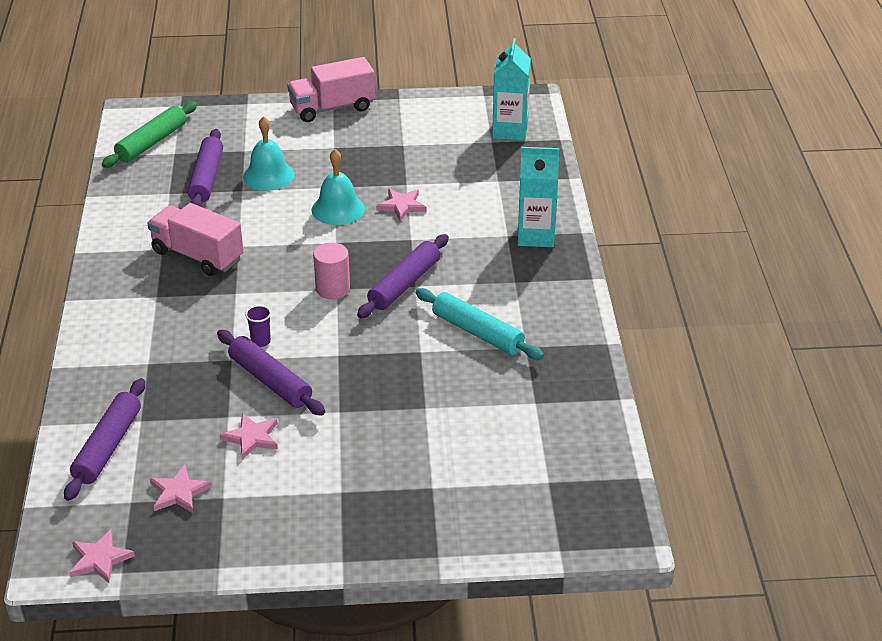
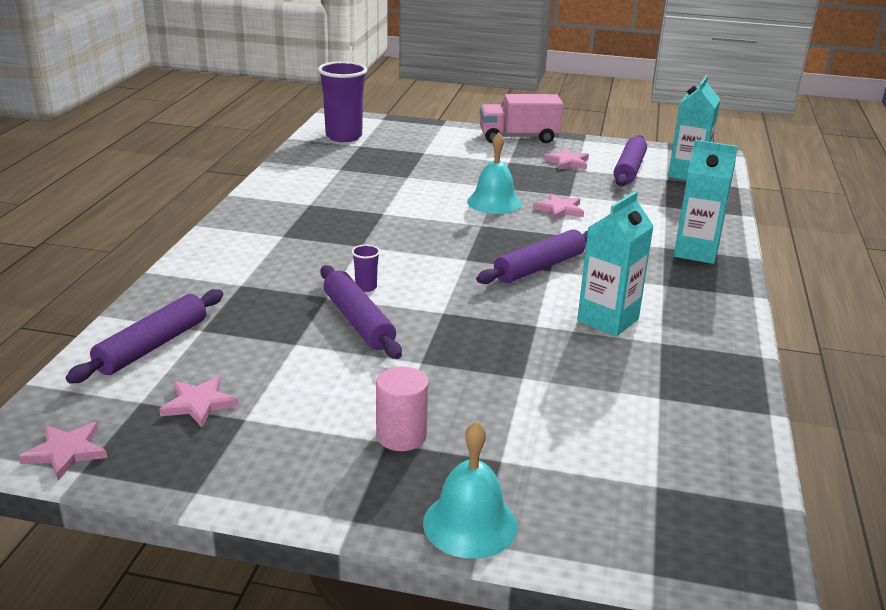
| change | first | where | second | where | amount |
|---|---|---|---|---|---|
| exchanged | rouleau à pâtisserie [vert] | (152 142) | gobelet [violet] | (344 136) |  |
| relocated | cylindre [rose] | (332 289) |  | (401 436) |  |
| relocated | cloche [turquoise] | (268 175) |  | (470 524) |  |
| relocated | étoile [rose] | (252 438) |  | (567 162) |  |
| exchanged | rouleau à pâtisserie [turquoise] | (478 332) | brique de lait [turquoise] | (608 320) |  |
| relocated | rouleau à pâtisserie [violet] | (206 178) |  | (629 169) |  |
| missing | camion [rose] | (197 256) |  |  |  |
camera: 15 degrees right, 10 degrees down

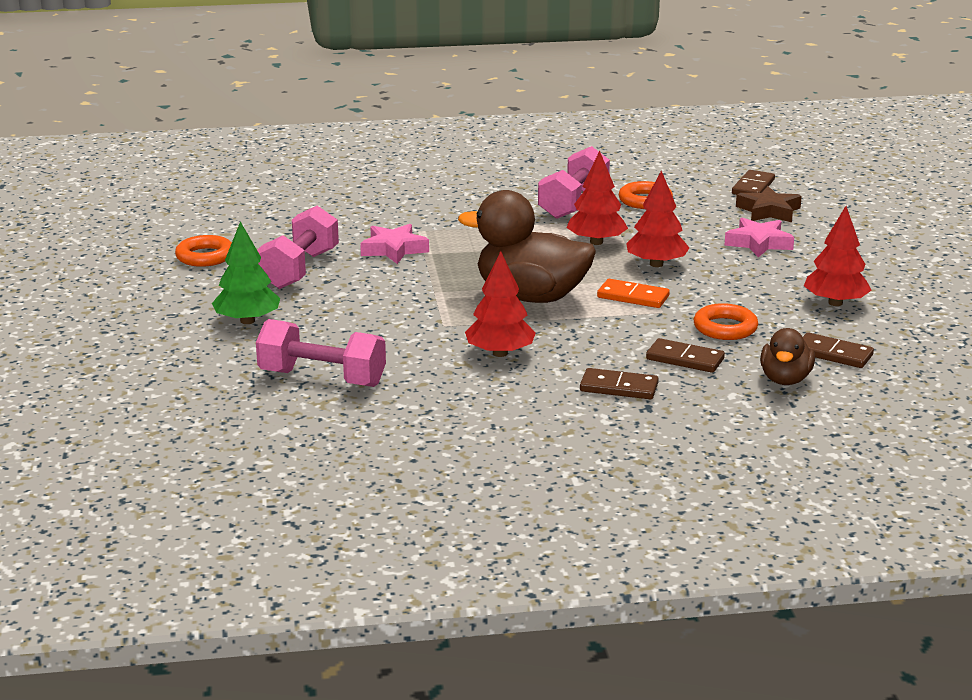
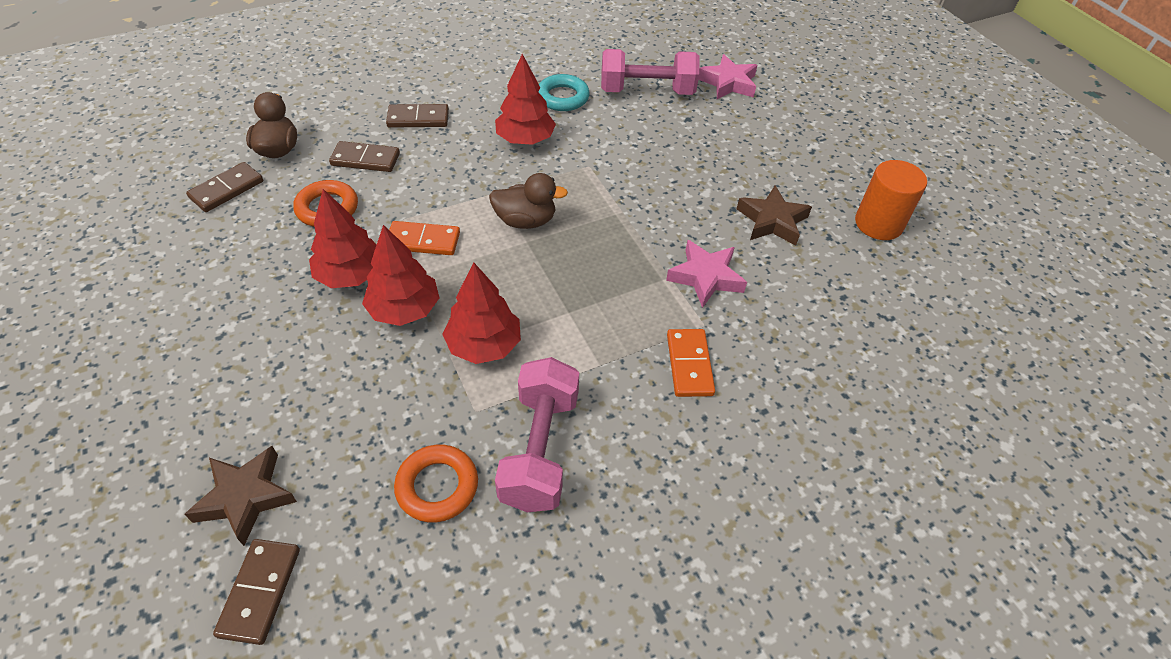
| change | first | where | second | where | amount |
|---|---|---|---|---|---|
| spun | domino [marron] | (833 354) |  | (226 189) | 60 degrees counterclockwise |
| relocated | arbre [rouge] | (835 303) |  | (350 275) |  |
| size | canard [marron] | (531 297) |  | (525 221) | x0.53 |
| appeared |  |  | anneau [turquoise] | (562 97) |  |
| appeared |  |  | domino [orange] | (689 364) |  |
| relocated | étoile [rose] | (759 243) |  | (728 83) |  |
| exchanged | haltère [rose] | (299 269) | étoile [marron] | (772 221) |  |
| exchanged | anneau [orange] | (205 256) | cylindre [orange] | (878 224) |  |
| missing | arbre [vert] | (247 321) |  |  |  |
camera: 160 degrees right, 25 degrees up

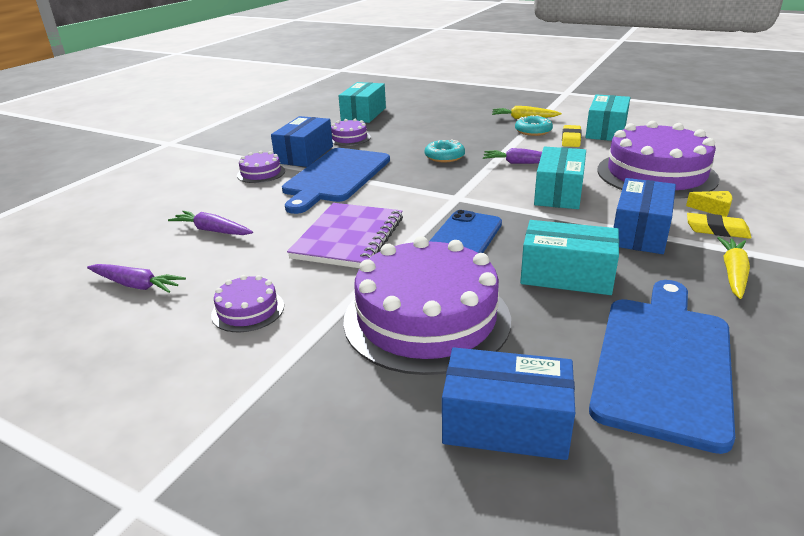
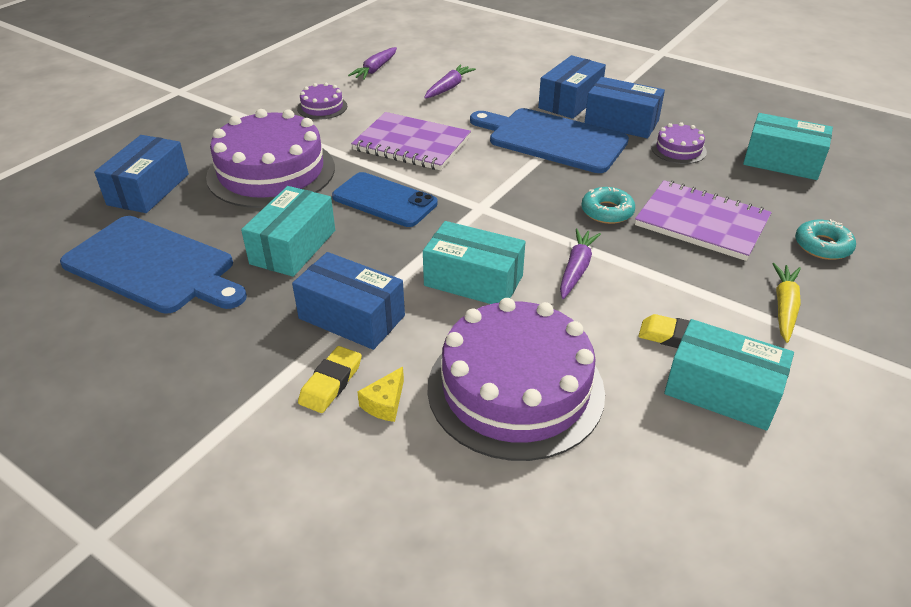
| change | first | where | second | where | amount |
|---|---|---|---|---|---|
| exchanged | gâteau [violet] | (261 173) | boîte [bleu] | (570 101) |  |
| appeared |  |  | carnet [violet] | (701 223) |  |
| relocated | beignet [turquoise] | (533 131) |  | (822 246) |  |
| missing | carotte [jaune] | (733 273) |  |  |  |
camera: 95 degrees right, 10 degrees up

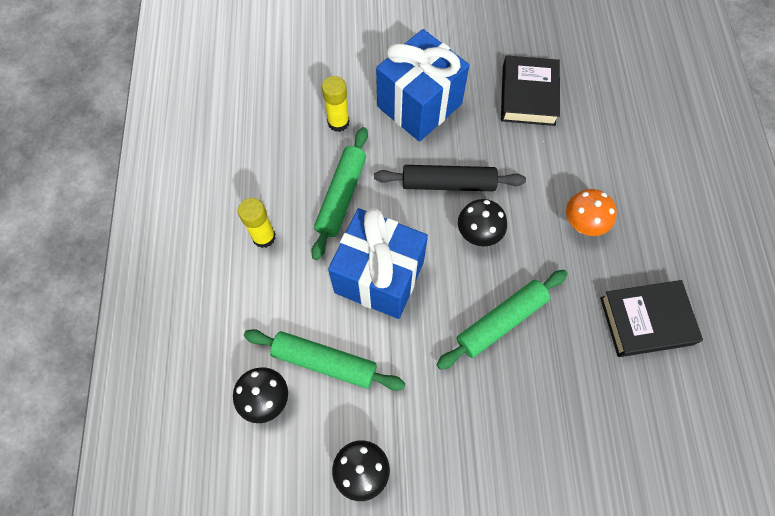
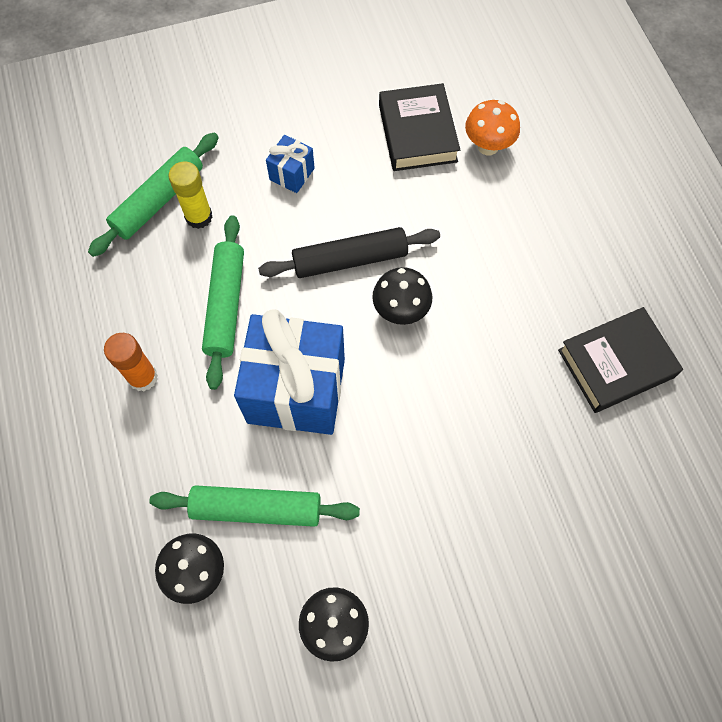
| change | first | where | second | where | amount |
|---|---|---|---|---|---|
| relocated | rouleau à pâtisserie [vert] | (501 321) |  | (158 200) |  |
| colour | bâton de colle [jaune] | (264 237) | bâton de colle [orange] | (143 377) |  |
| size | cadeau [bleu] | (419 105) |  | (292 174) | x0.45 |
| relocated | champignon [orange] | (582 224) |  | (488 146) |  |
camera: 15 degrees left, 0 degrees up

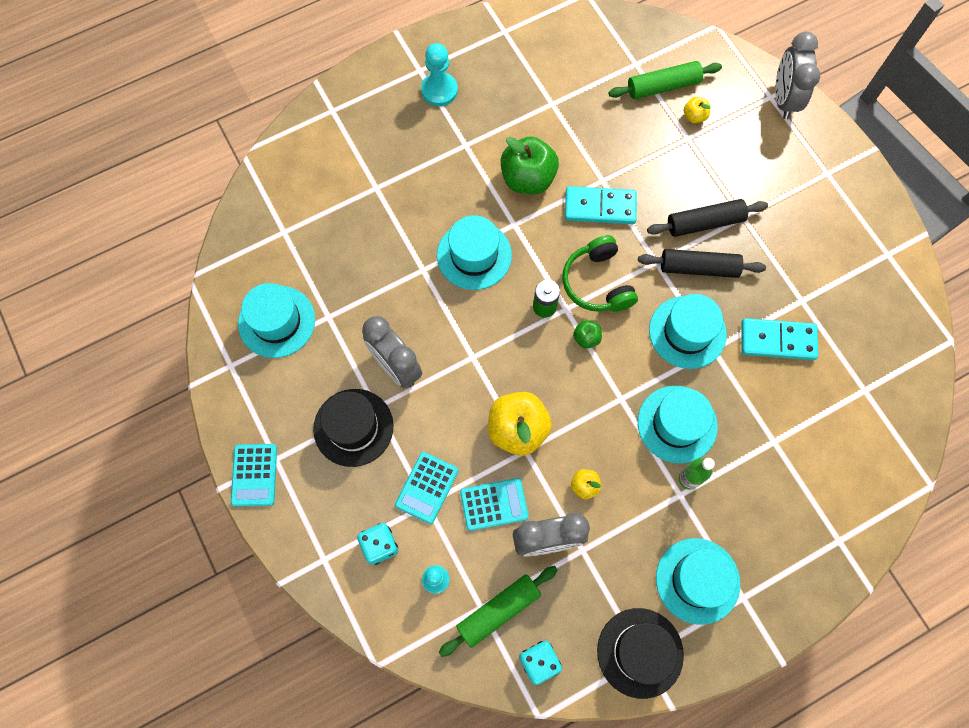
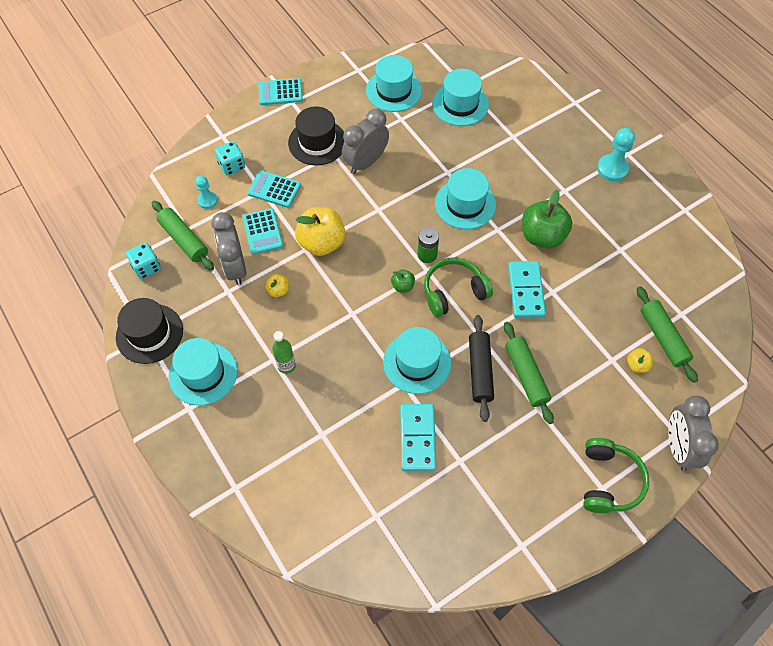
| change | first | where | second | where | amount |
|---|---|---|---|---|---|
| relocated | chapeau [turquoise] | (677 424) |  | (460 104) |  |
| colour | rouleau à pâtisserie [noir] | (704 222) | rouleau à pâtisserie [vert] | (526 375) |  |
| appeared |  |  | casque audio [vert] | (608 481) |  |
| spun | réveil [gris] | (784 99) |  | (678 447) | 90 degrees counterclockwise |
camera: 85 degrees right, 10 degrees down

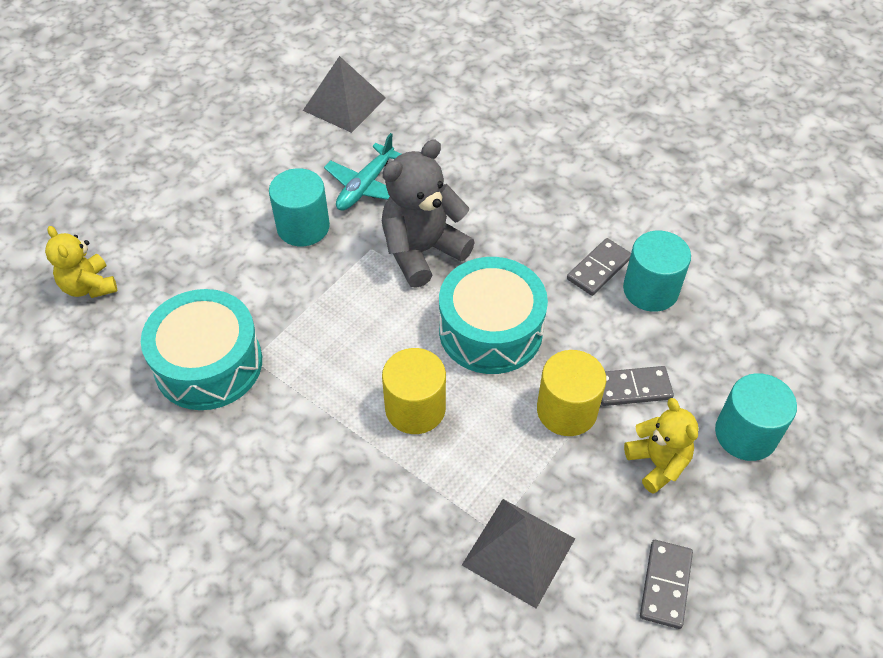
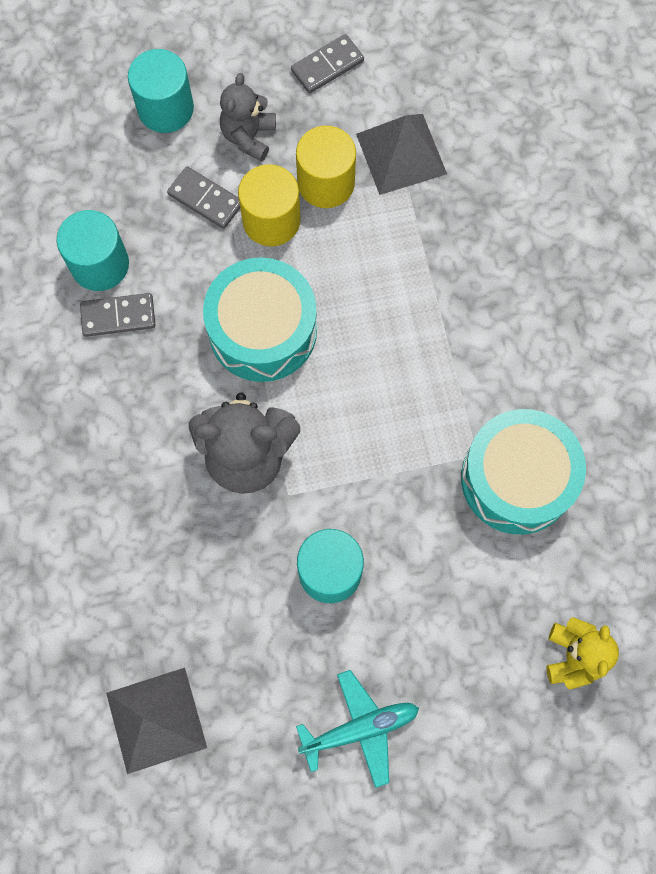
| change | first | where | second | where | amount |
|---|---|---|---|---|---|
| colour | ours en peluche [jaune] | (657 463) | ours en peluche [gris] | (248 136) |  |
| relocated | cylindre [jaune] | (415 408) |  | (326 183) |  |
| relocated | avion [turquoise] | (365 186) |  | (360 728) |  |
camera: 140 degrees left, 20 degrees up

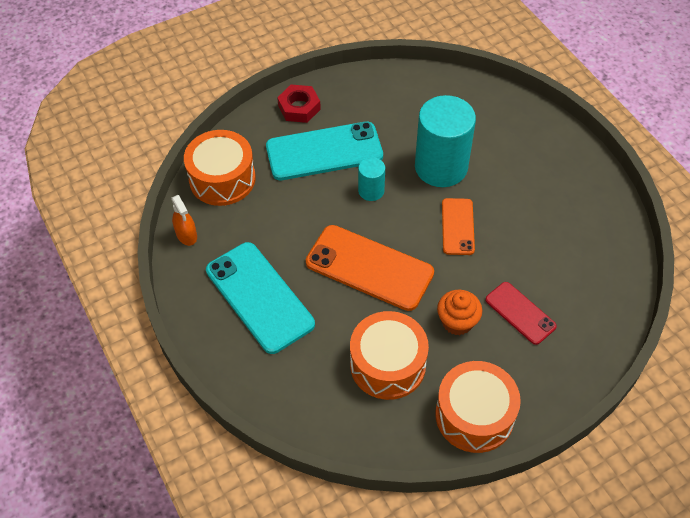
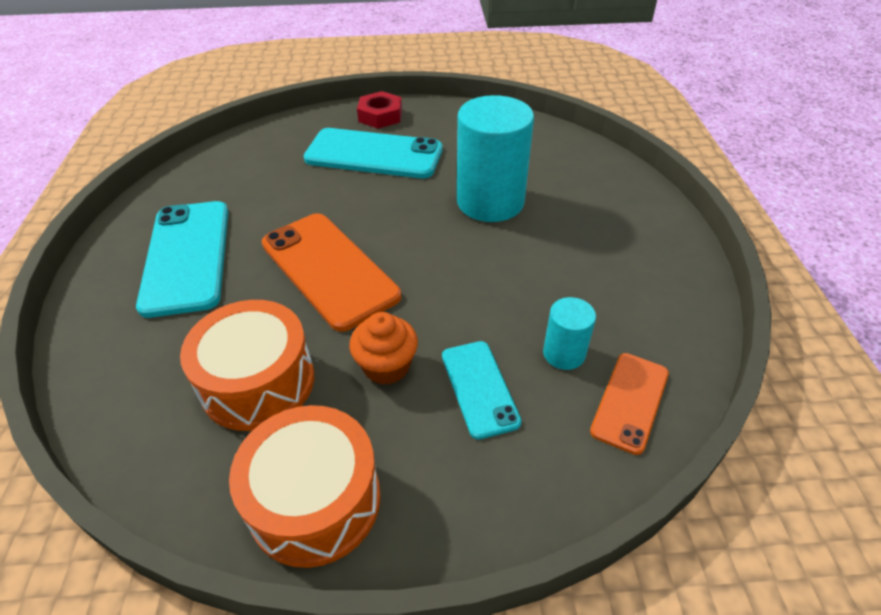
| change | first | where | second | where | amount |
|---|---|---|---|---|---|
| colour | téléphone [rouge] | (520 313) | téléphone [turquoise] | (479 388) |  |
| relocated | cylindre [turquoise] | (371 191) |  | (564 353) |  |
| relocated | téléphone [orange] | (457 226) |  | (630 402) |  |
| missing | vaporisateur [orange] | (186 235) |  |  |  |
| missing | tambour [orange] | (222 179) |  |  |  |
camera: 25 degrees right, 10 degrees down

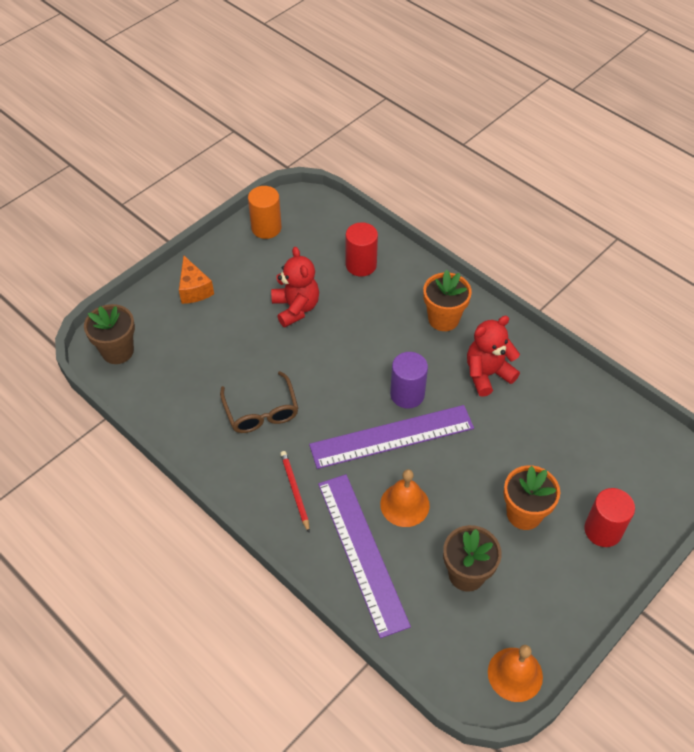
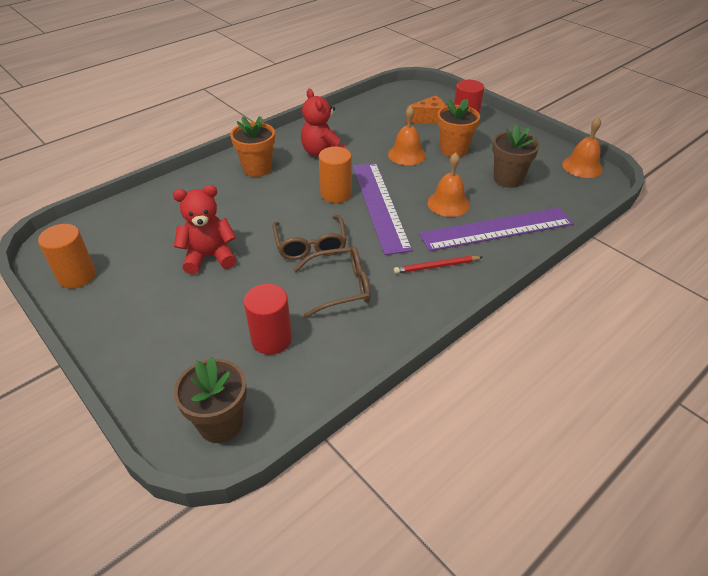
| change | first | where | second | where | amount |
|---|---|---|---|---|---|
| relocated | cylindre [rouge] | (361 265) |  | (271 339) |  |
| appeared |  |  | lunettes [marron] | (310 245) |  |
| colour | cylindre [violet] | (407 394) | cylindre [orange] | (336 194) |  |
| appeared |  |  | cloche [orange] | (406 154) |  |
| relocated | fromage [orange] | (194 289) |  | (429 119) |  |
camera: 85 degrees left, 10 degrees down

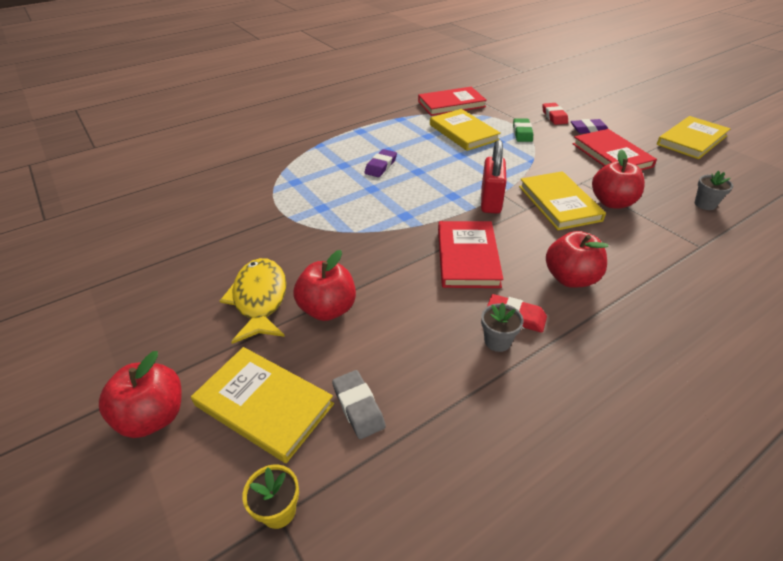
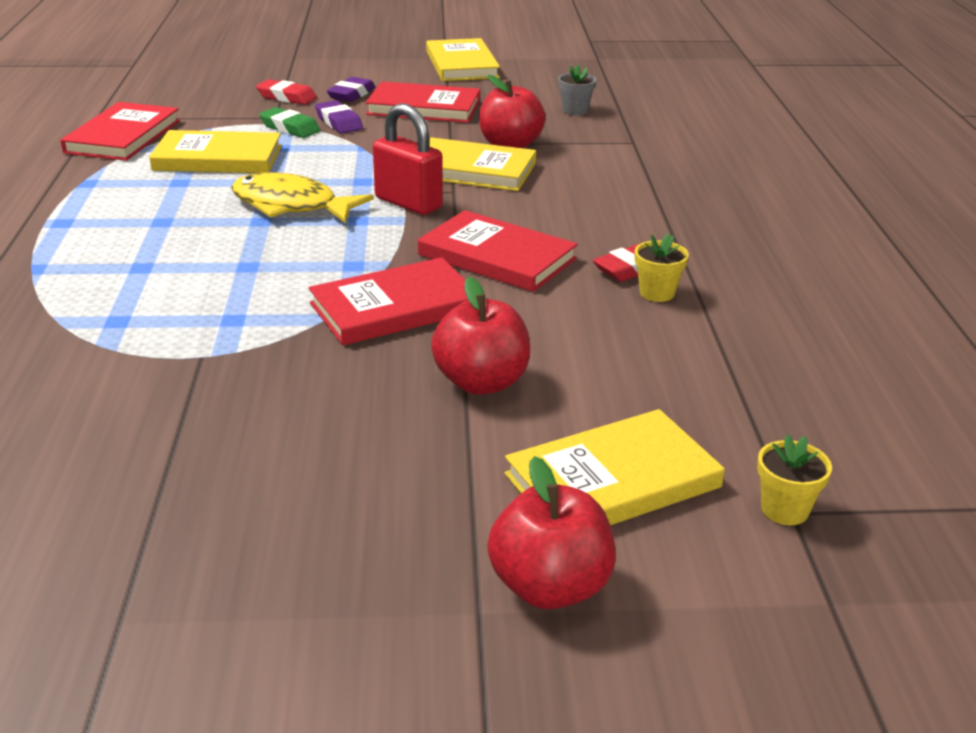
| change | first | where | second | where | amount |
|---|---|---|---|---|---|
| relocated | poisson [jaune] | (260 299) |  | (291 206) |  |
| appeared |  |  | livre [rouge] | (395 307) |  |
| relocated | gomme [violet] | (381 166) |  | (339 122) |  |
| colour | pot de fleurs [gris] | (497 341) | pot de fleurs [jaune] | (657 293) |  |
| missing | gomme [gris] | (358 407) |  |  |  |
| missing | pomme [rouge] | (570 278) |  |  |  |
camera: 60 degrees left, 10 degrees down

